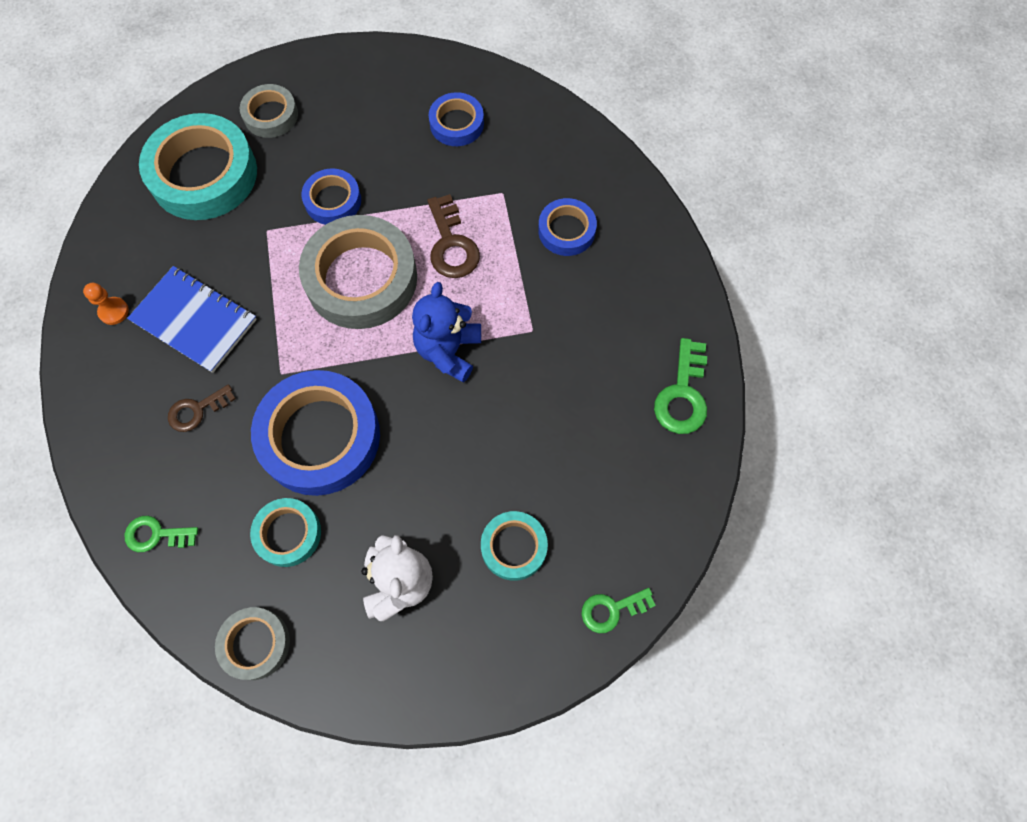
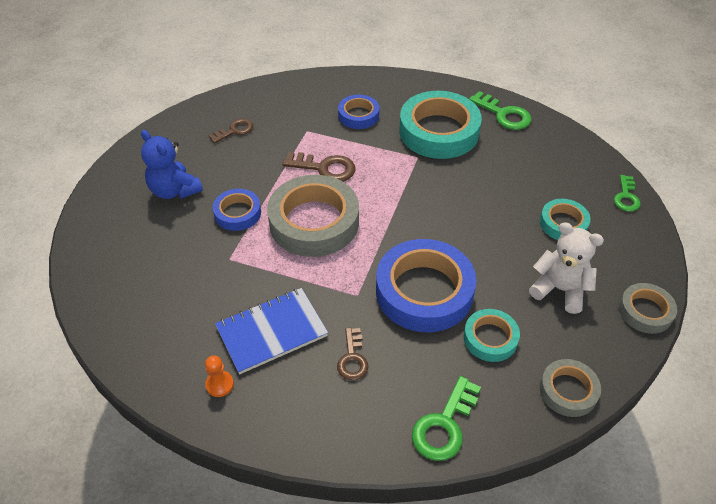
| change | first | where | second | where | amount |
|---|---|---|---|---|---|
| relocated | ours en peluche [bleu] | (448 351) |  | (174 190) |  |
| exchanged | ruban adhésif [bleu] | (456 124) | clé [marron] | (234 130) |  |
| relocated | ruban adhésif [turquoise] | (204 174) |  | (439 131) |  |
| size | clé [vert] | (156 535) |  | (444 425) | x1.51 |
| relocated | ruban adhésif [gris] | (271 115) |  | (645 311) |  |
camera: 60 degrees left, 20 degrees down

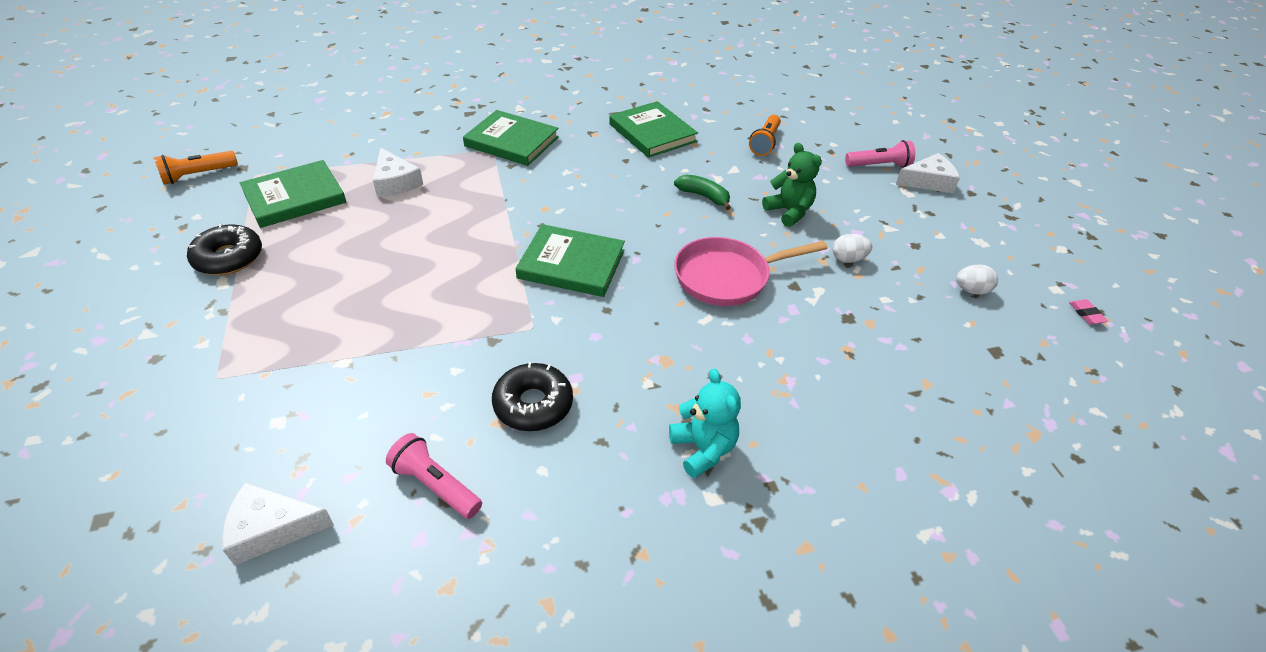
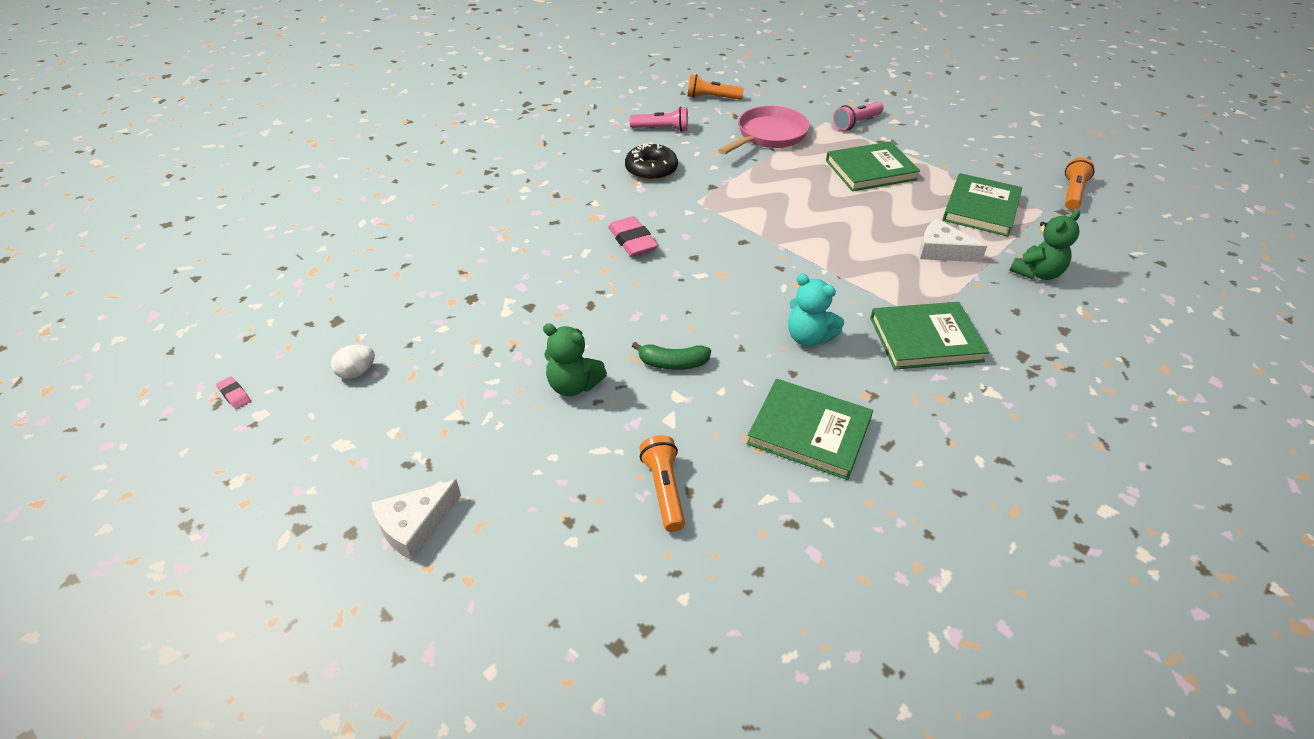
| change | first | where | second | where | amount |
|---|---|---|---|---|---|
| appeared |  |  | gomme [rose] | (632 241) |  |
| exchanged | fromage [blanc] | (271 528) | lampe de poche [orange] | (712 98) |  |
| relocated | poêle [rose] | (727 277) |  | (768 135) |  |
| relocated | ours en peluche [turquoise] | (703 449) |  | (808 337) |  |
| relocated | livre [vert] | (571 264) |  | (870 170) |  |
| relocated | lampe de poche [rose] | (879 165) |  | (856 123) |  |
| appeared |  |  | ours en peluche [vert] | (1036 273) |  |
| missing | beignet [noir] | (228 258) |  |  |  |
| missing | œuf [blanc] | (848 259) |  |  |  |
camera: 150 degrees right, 0 degrees up

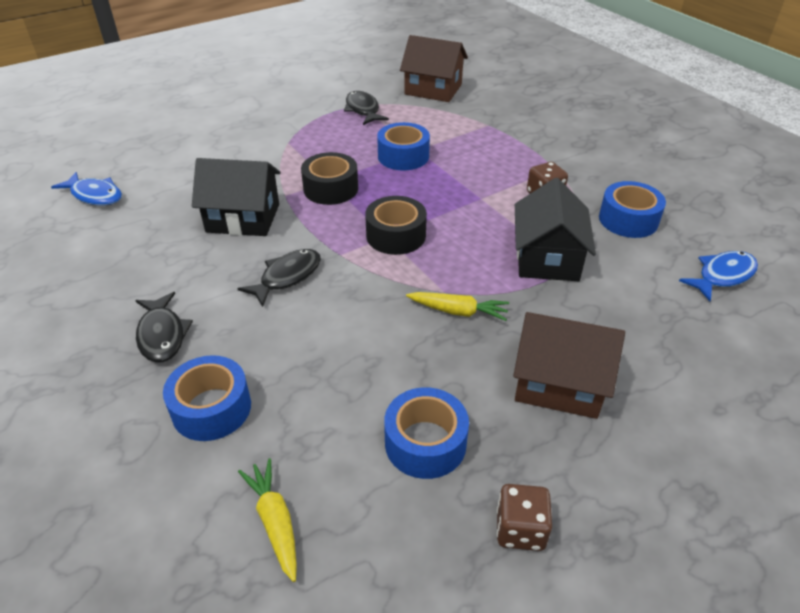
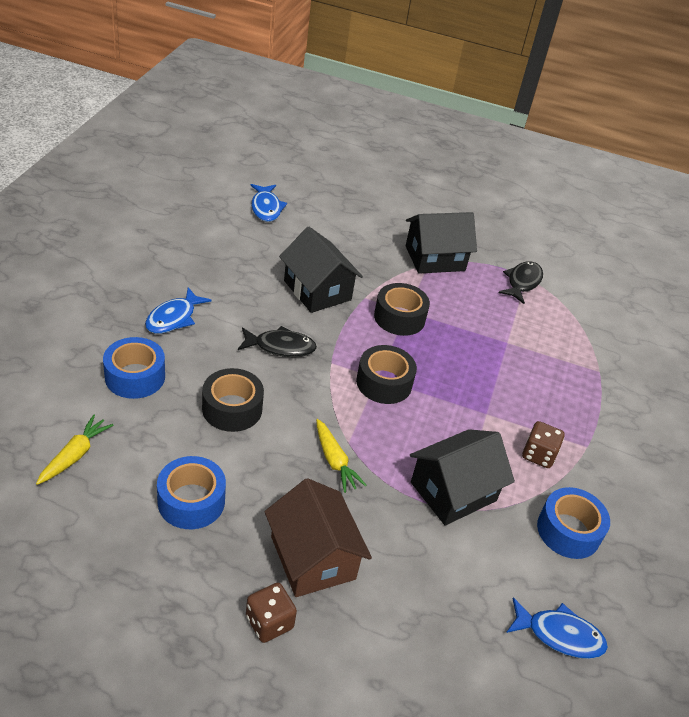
| change | first | where | second | where | amount |
|---|---|---|---|---|---|
| colour | poisson [noir] | (162 335) | poisson [bleu] | (174 318) |  |
| appeared |  |  | ruban adhésif [noir] | (232 409) |  |
| relocated | dé [marron] | (520 529) |  | (269 622) |  |
| appeared |  |  | maison [noir] | (435 258) |  |
| missing | ruban adhésif [bleu] | (403 156) |  |  |  |
| missing | maison [marron] | (433 89) |  |  |  |
camera: 45 degrees right, 0 degrees up

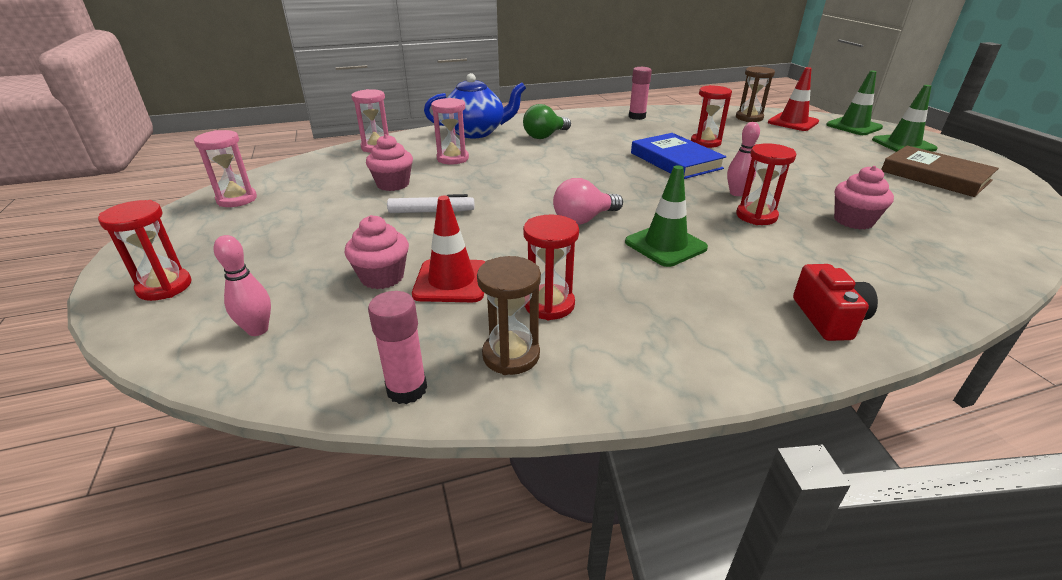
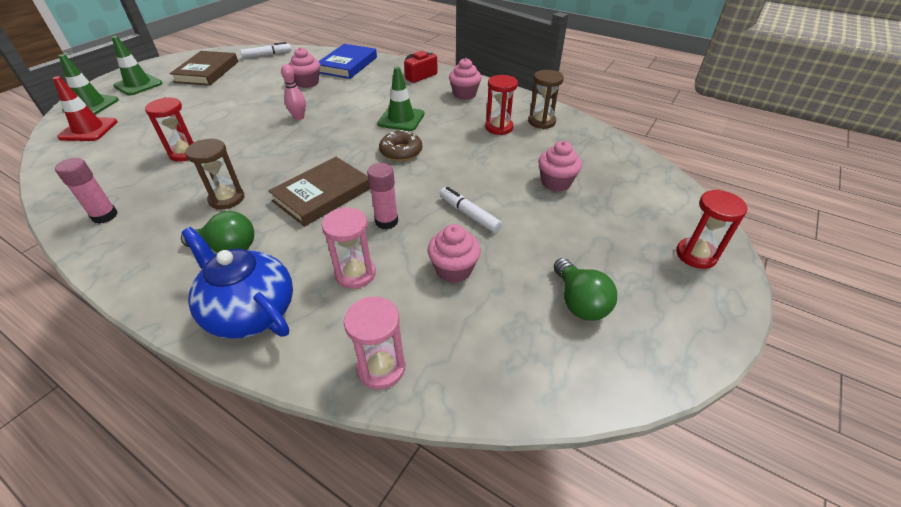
| change | first | where | second | where | amount |
|---|---|---|---|---|---|
| relocated | sablier [marron] | (749 118) |  | (227 199) |  |
| appeared |  |  | feutre [blanc] | (267 55) |  |
| appeared |  |  | livre [marron] | (322 194) |  |
| relocated | livre [bleu] | (675 161) |  | (347 65) |  |
| relocated | bâton de colle [rose] | (407 389) |  | (386 221) |  |
| exchanged | ampoule [rose] | (583 219) | beignet [marron] | (401 152) |  |
| appeared |  |  | muffin [rose] | (464 94) |  |
| appeared |  |  | ampoule [vert] | (579 302) |  |
| missing | sablier [rose] | (237 199) |  |  |  |
| missing | quille [rose] | (258 330) |  |  |  |
| missing | cône de chantier [rouge] | (451 281) |  |  |  |
| missing | sablier [rouge] | (756 216) |  |  |  |
camera: 130 degrees left, 10 degrees up

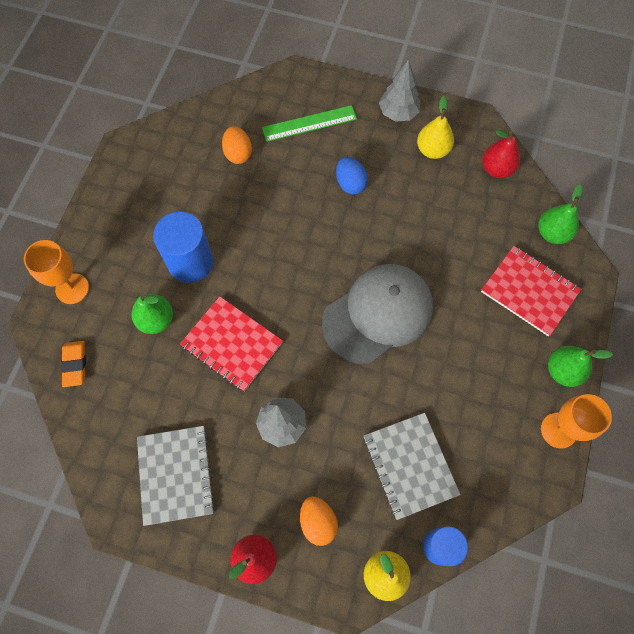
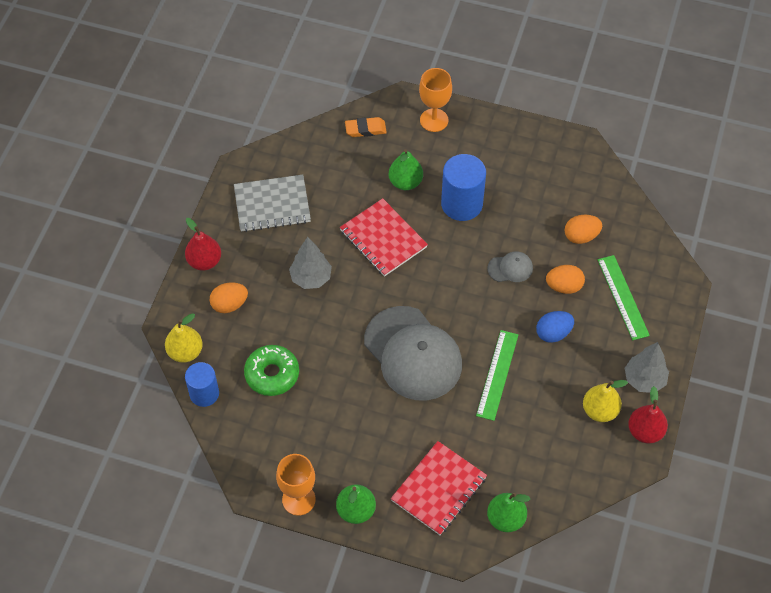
| change | first | where | second | where | amount |
|---|---|---|---|---|---|
| exchanged | carnet [gris] | (410 465) | beignet [vert] | (272 374) |  |
| spun | carnet [rouge] | (232 344) |  | (383 239) | 75 degrees counterclockwise |
| appeared |  |  | règle [vert] | (497 374) |  |
| appeared |  |  | casquette [gris] | (510 268) |  |
| appeared |  |  | œuf [orange] | (564 286) |  |
| relocated | poire [rouge] | (496 169) |  | (645 431) |  |
camera: 90 degrees right, 10 degrees down

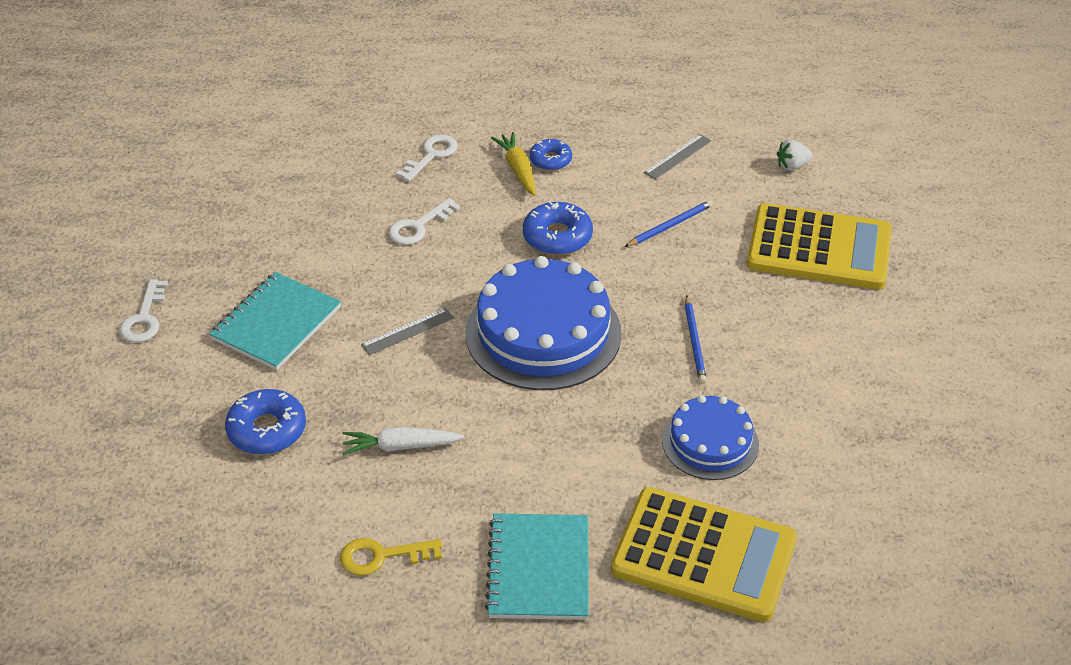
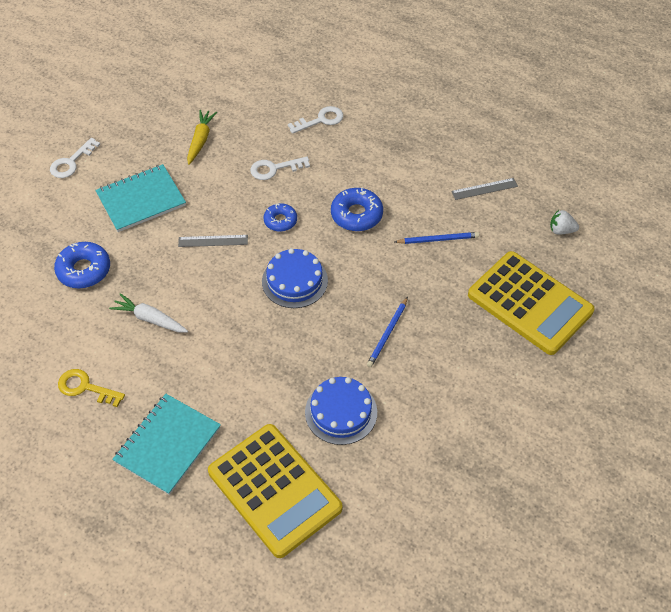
| change | first | where | second | where | amount |
|---|---|---|---|---|---|
| relocated | carotte [jaune] | (518 169) |  | (200 140) |  |
| size | gâteau [bleu] | (543 333) |  | (294 281) | x0.58 |
| relocated | beignet [bleu] | (550 160) |  | (280 221) |  |
camera: 30 degrees right, 10 degrees up

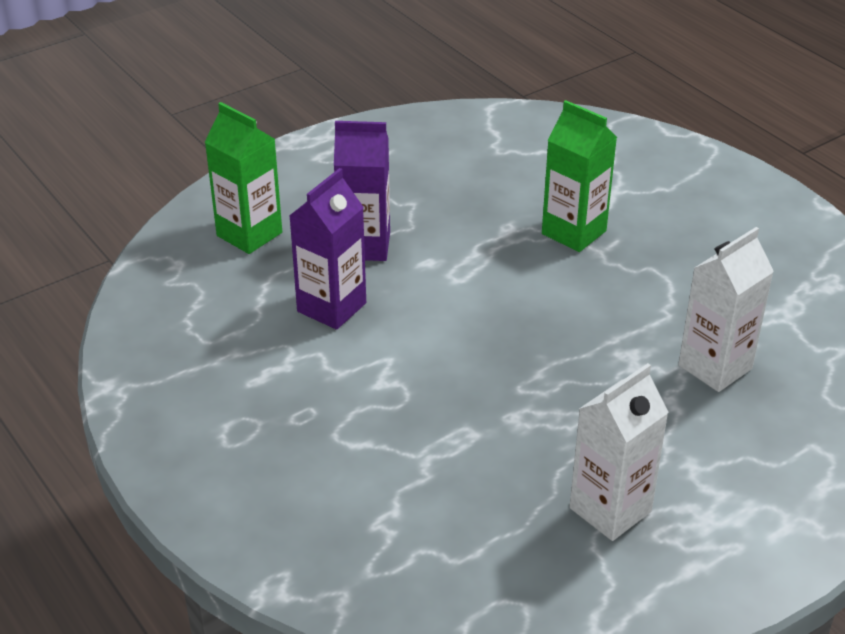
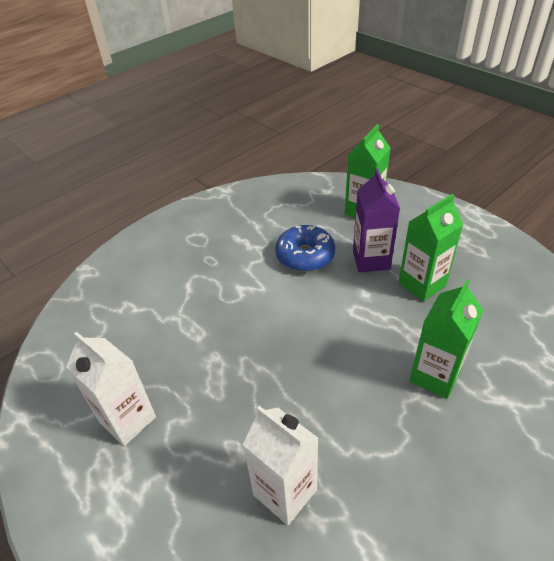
| change | first | where | second | where | amount |
|---|---|---|---|---|---|
| exchanged | brique de lait [violet] | (331 307) | beignet [bleu] | (305 255) |  |
| appeared |  |  | brique de lait [vert] | (422 284) |  |
camera: 85 degrees right, 5 degrees up

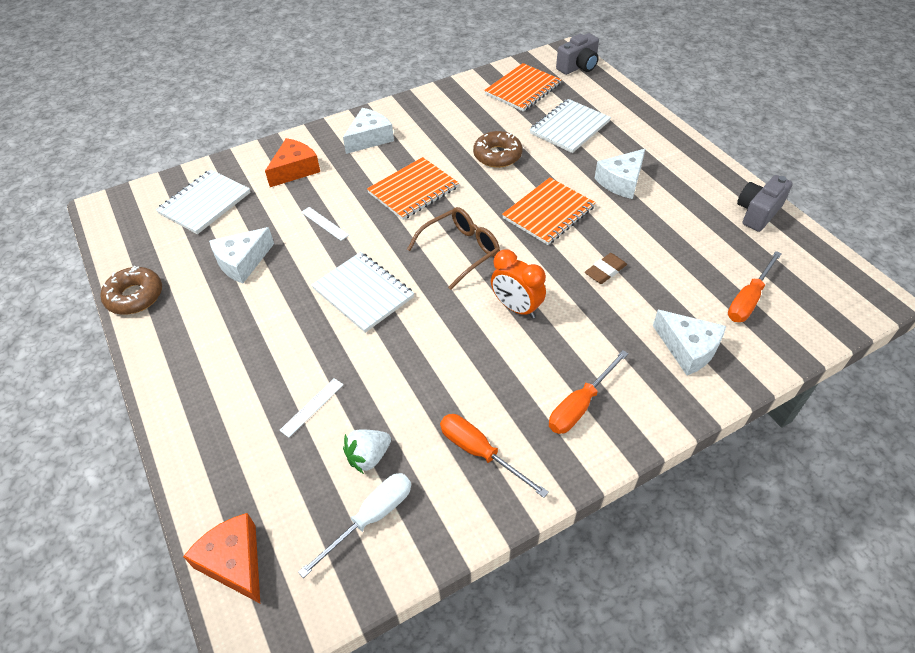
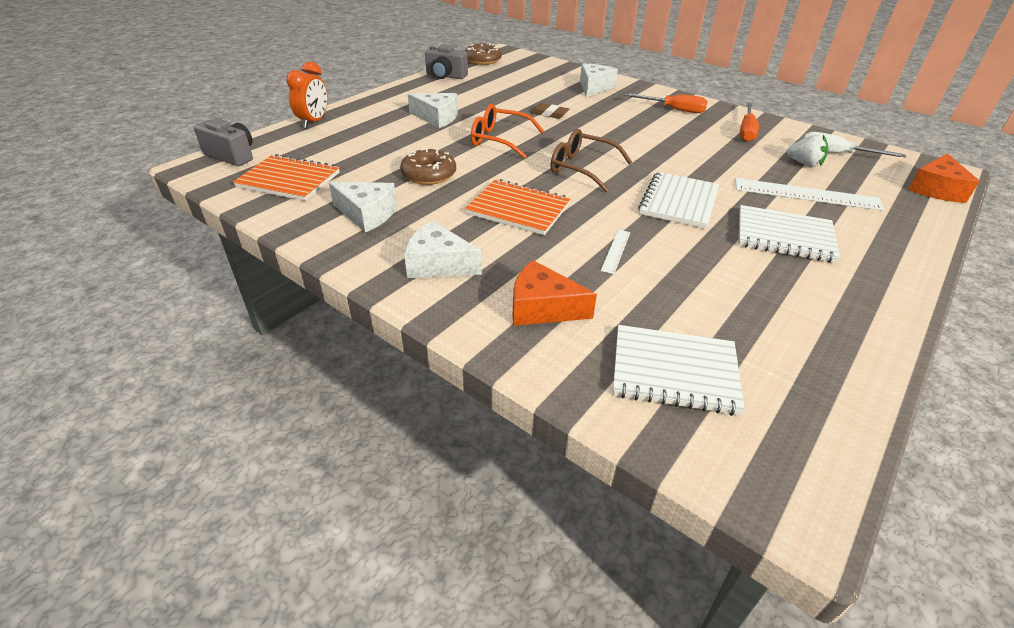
| change | first | where | second | where | amount |
|---|---|---|---|---|---|
| relocated | réveil [orange] | (516 308) |  | (314 122) |  |
| relocated | fromage [blanc] | (242 262) |  | (367 214) |  |
| relocated | beignet [marron] | (135 296) |  | (483 60) |  |
| exchanged | carnet [orange] | (548 213) | lunettes [orange] | (500 140) |  |
| size | règle [blanc] | (312 407) |  | (806 194) | x2.07 |
| relocated | carnet [blanc] | (569 128) |  | (784 236) |  |
| missing | tournevis [orange] | (748 299) |  |  |  |
camera: 115 degrees left, 10 degrees down

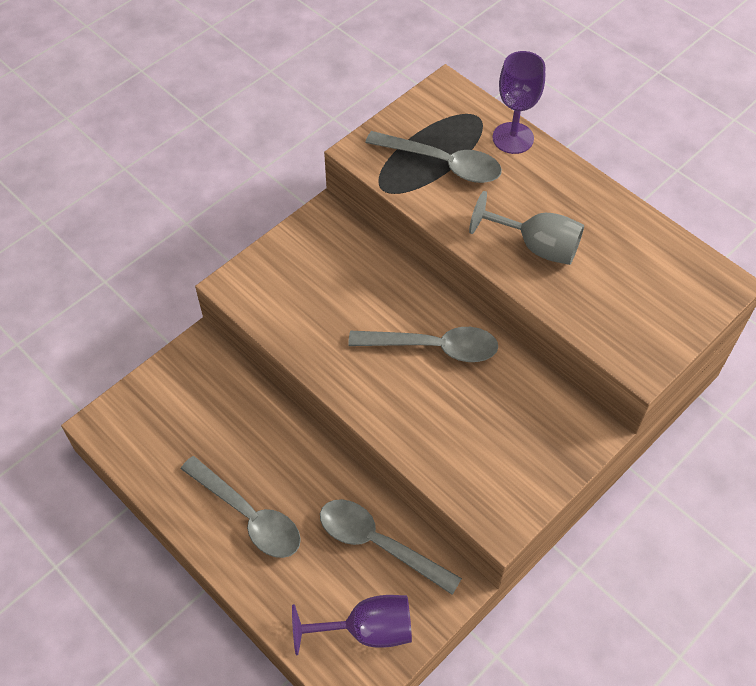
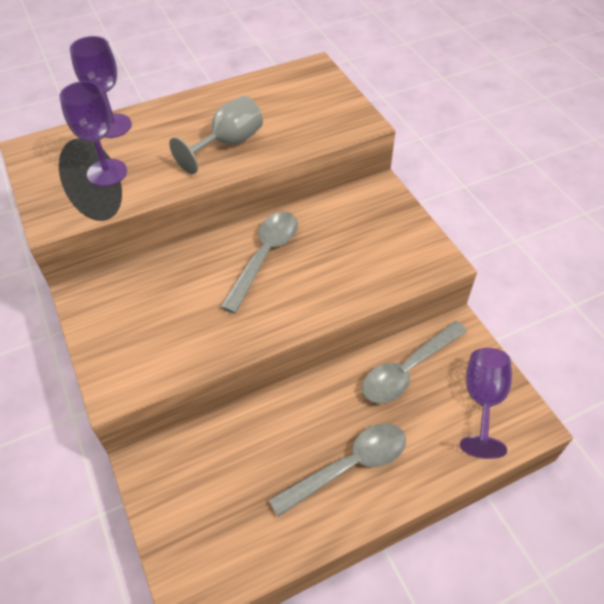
| change | first | where | second | where | amount |
|---|---|---|---|---|---|
| exchanged | cuillère [gris] | (442 163) | verre à pied [violet] | (107 173) |  |
camera: 70 degrees left, 5 degrees down

